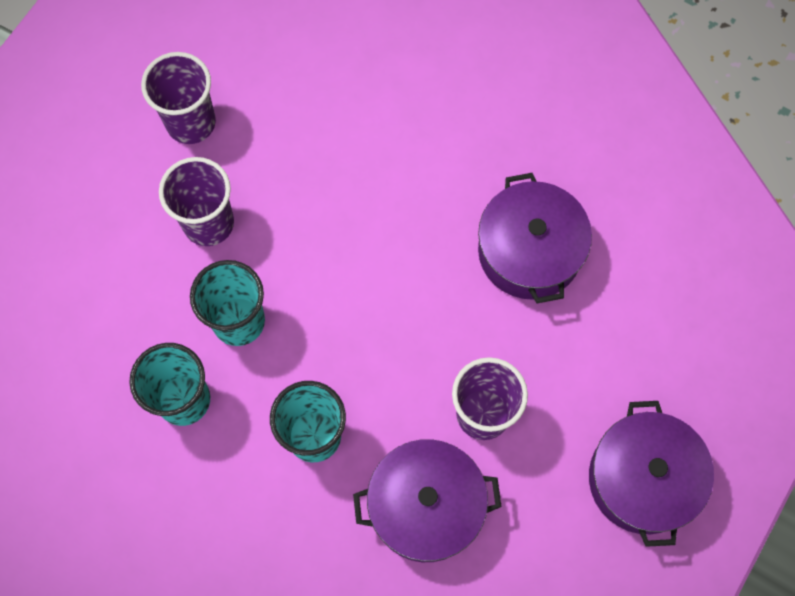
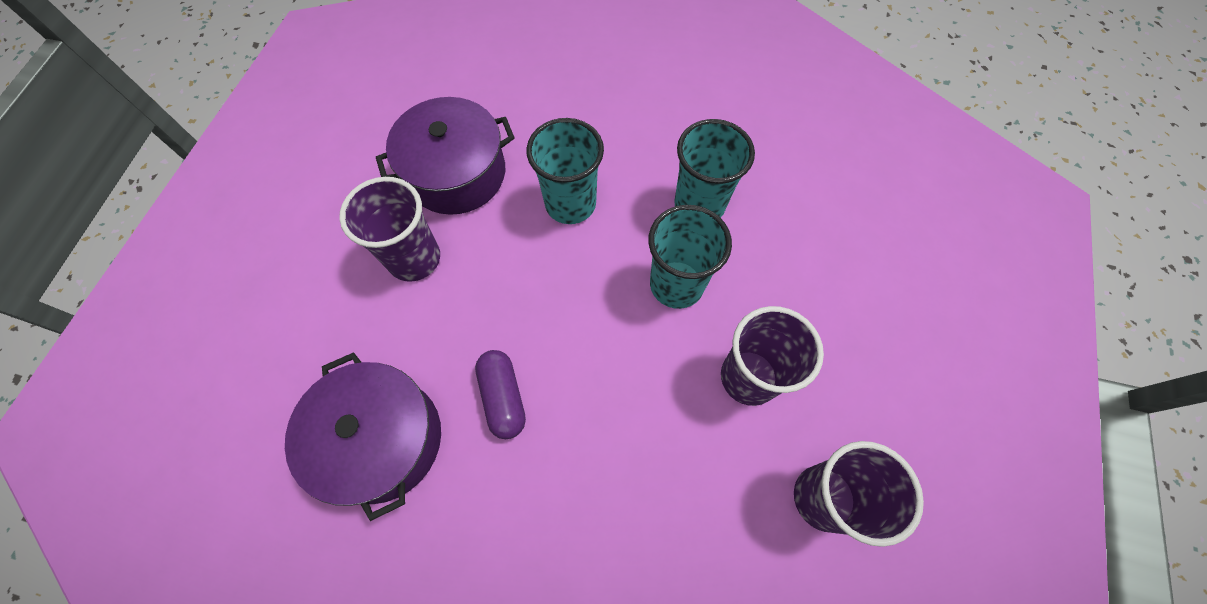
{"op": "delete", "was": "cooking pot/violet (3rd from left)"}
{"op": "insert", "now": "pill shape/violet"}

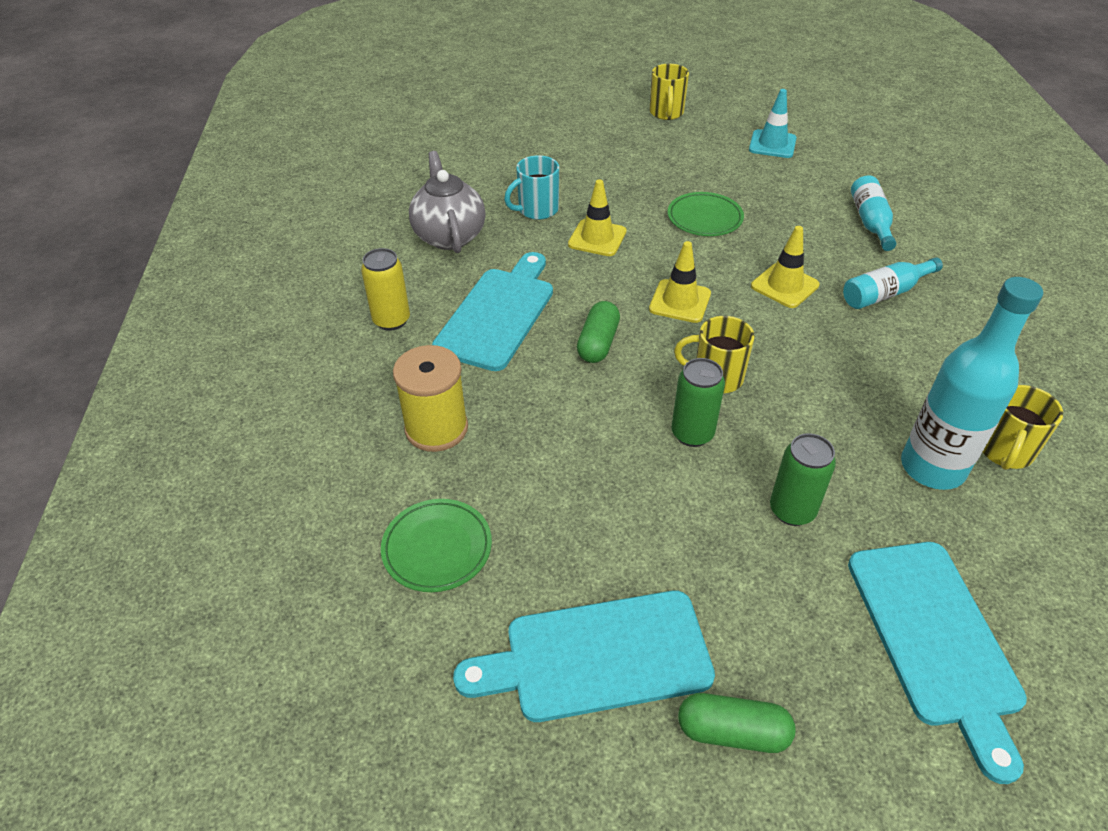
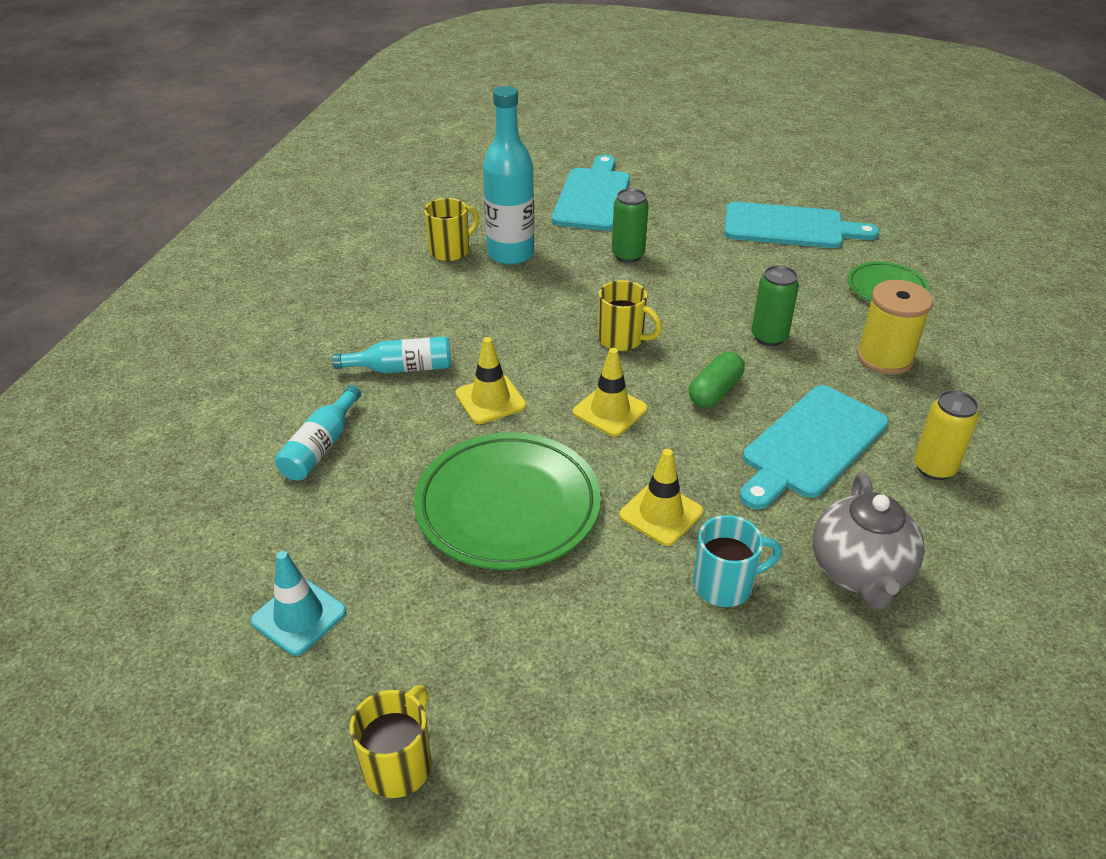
{"op": "delete", "was": "pill shape/leaf-green (2nd from left)"}
{"op": "move", "was": "soda can/leaf-green (1st from left in the first image)", "now": "soda can/leaf-green (2nd from left)"}
{"op": "resize", "was": "flat dish/leaf-green (2nd from left in the first image)", "ratio": 1.82}

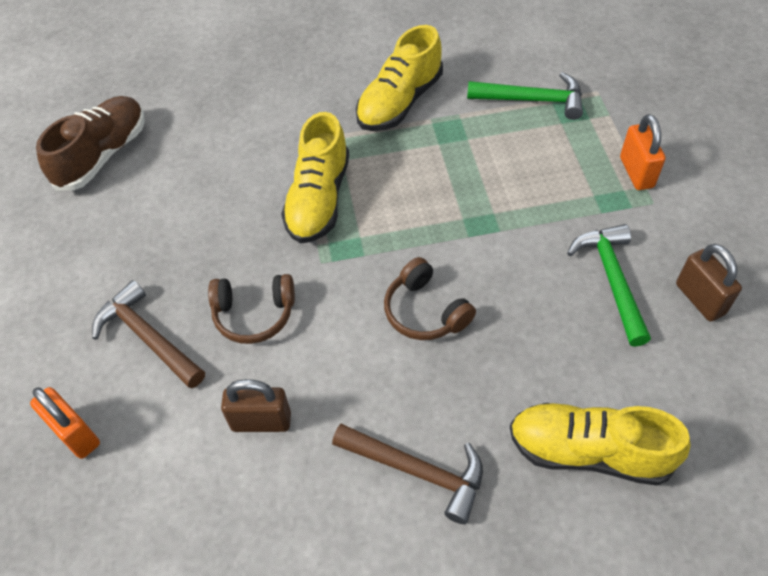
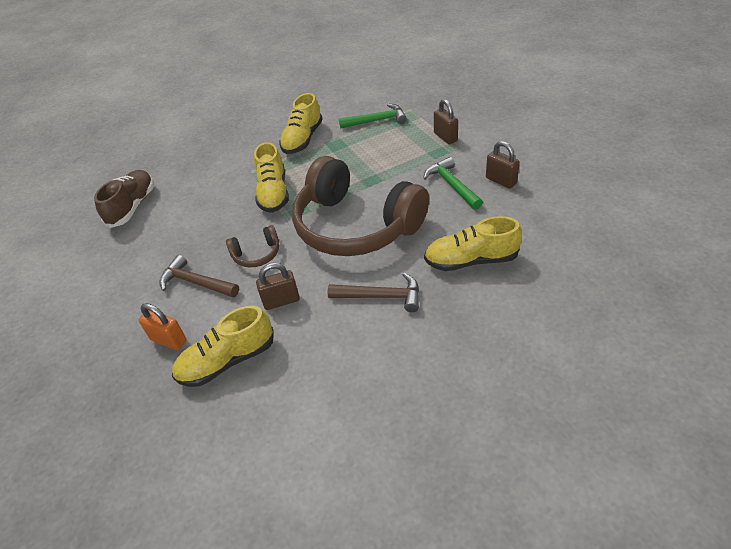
{"op": "insert", "now": "lace-up shoe/golden (1st from left)"}
{"op": "recolor", "was": "small lock/orange-coloured (2nd from left)", "now": "small lock/dark brown (2nd from left)"}
{"op": "resize", "was": "headphones/dark brown (2nd from left)", "ratio": 2.49}

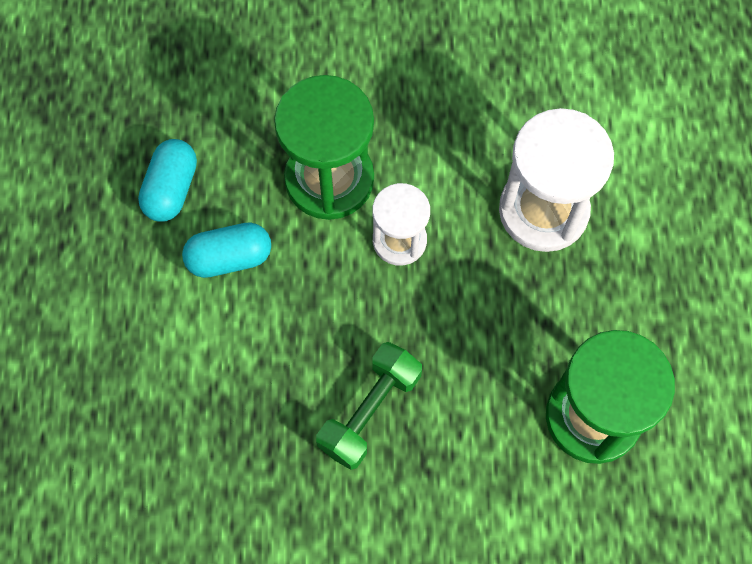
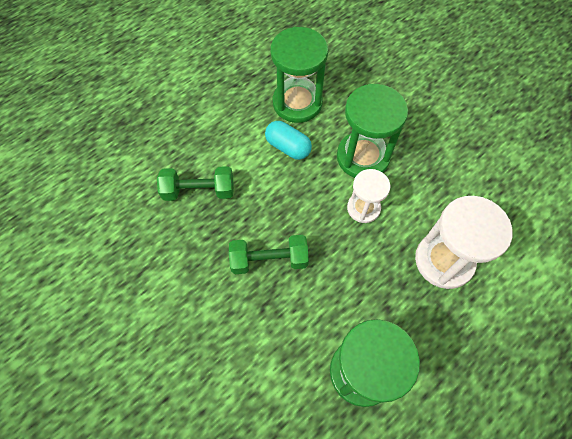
{"op": "insert", "now": "hand weight/leaf-green (1st from left)"}
{"op": "replace", "was": "pill shape/turquoise (1st from left)", "now": "sandglass/leaf-green (1st from left)"}

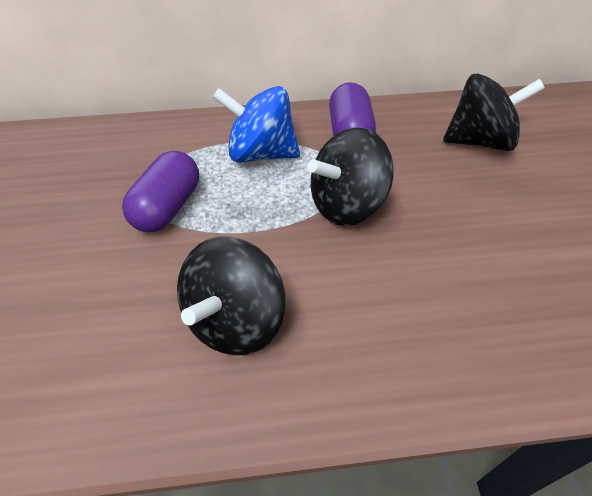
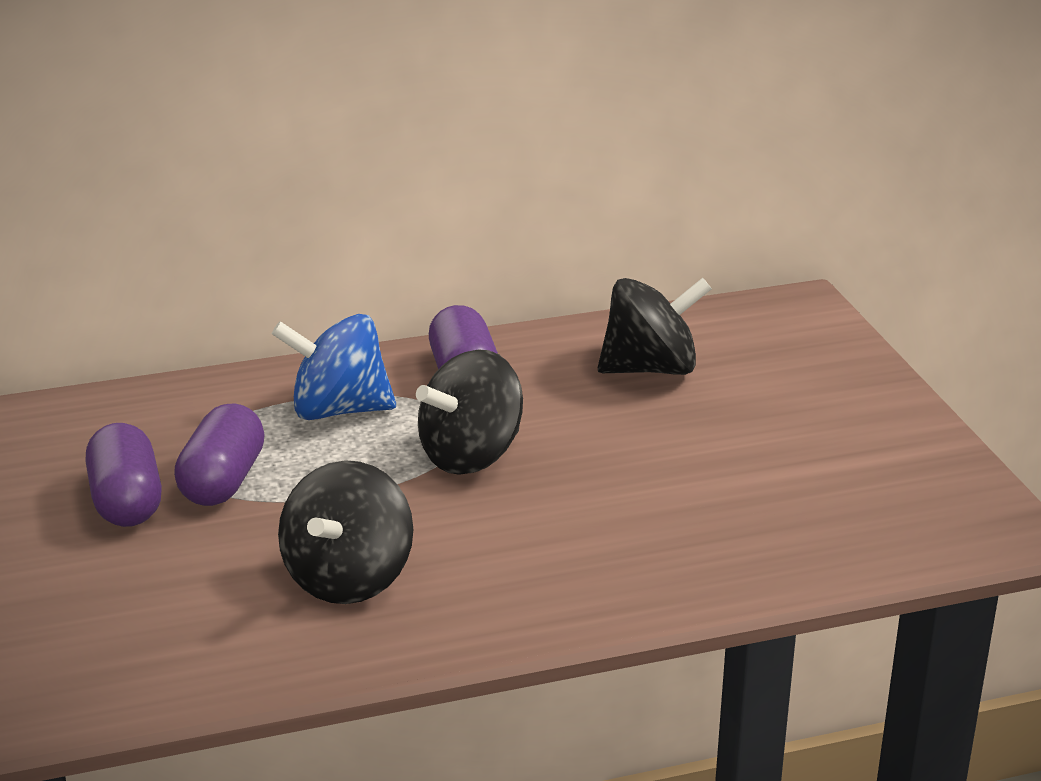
{"op": "insert", "now": "pill shape/violet (1st from left)"}

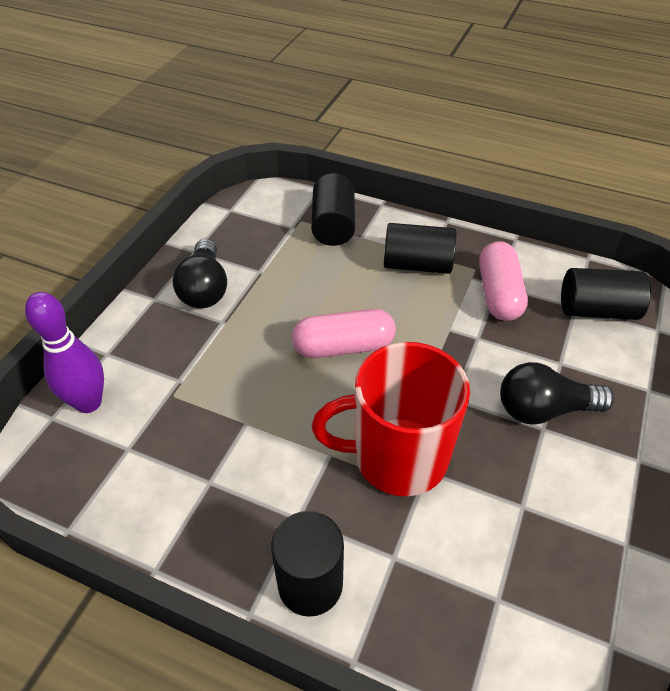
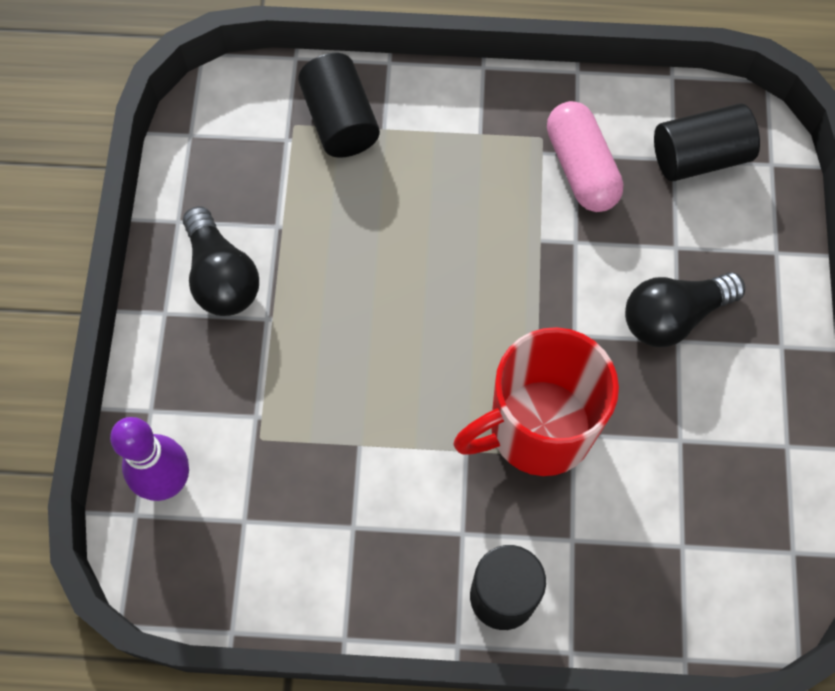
{"op": "delete", "was": "pill shape/pink (1st from left)"}
{"op": "delete", "was": "cylinder/black (3rd from left)"}

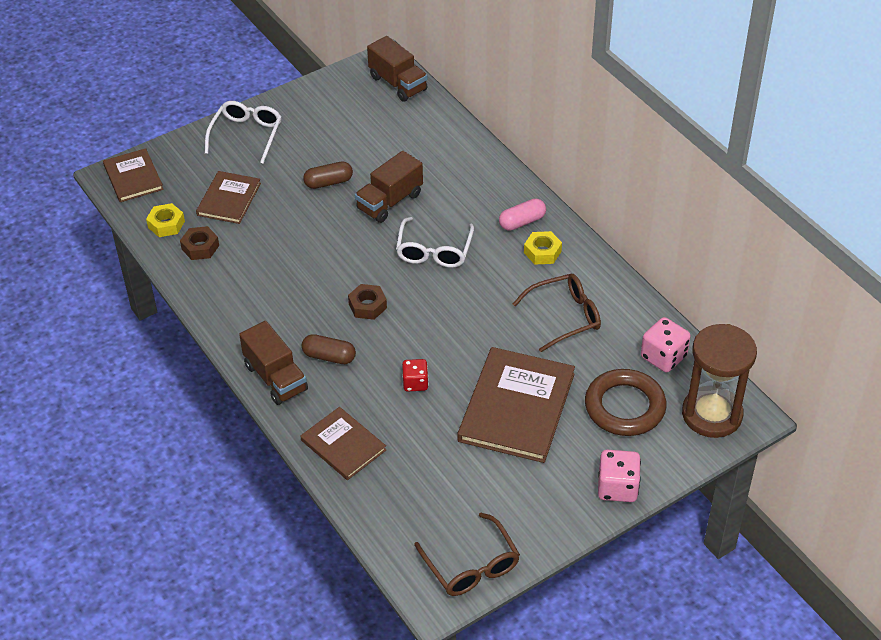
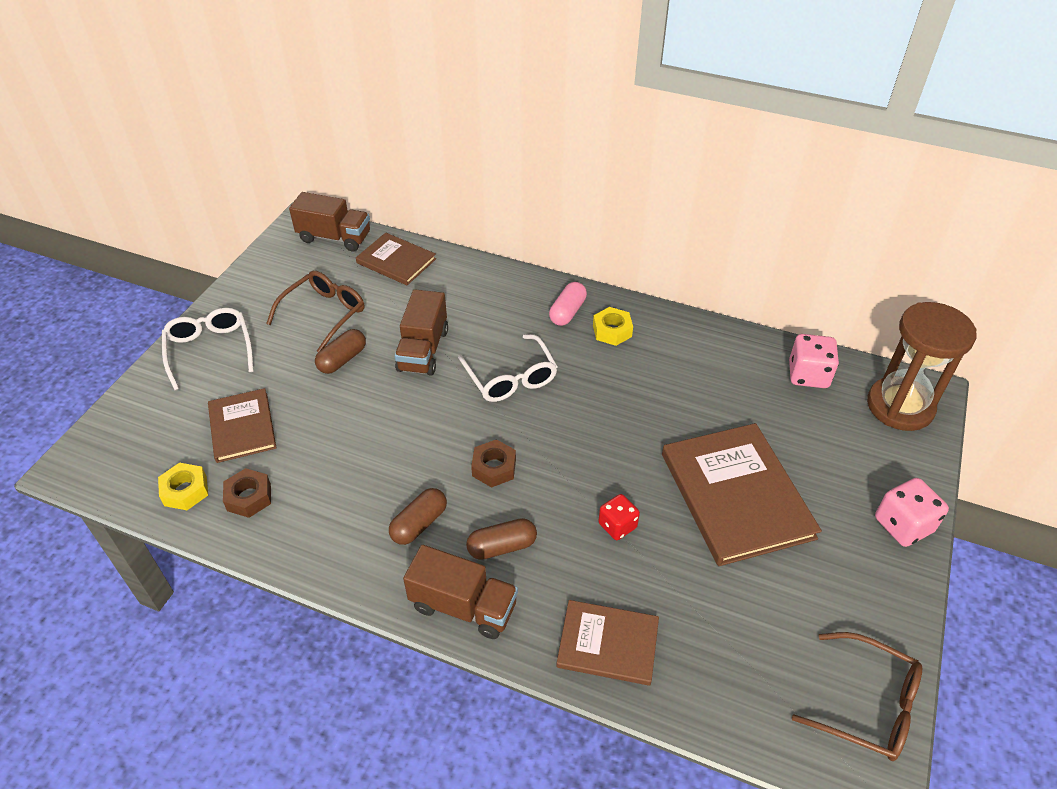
{"op": "delete", "was": "ring/dark brown"}
{"op": "insert", "now": "pill shape/dark brown (2nd from left)"}
{"op": "move", "was": "book/dark brown (1st from left in the first image)", "now": "book/dark brown (2nd from left)"}
{"op": "move", "was": "spectacles/dark brown (2nd from left in the first image)", "now": "spectacles/dark brown (1st from left)"}

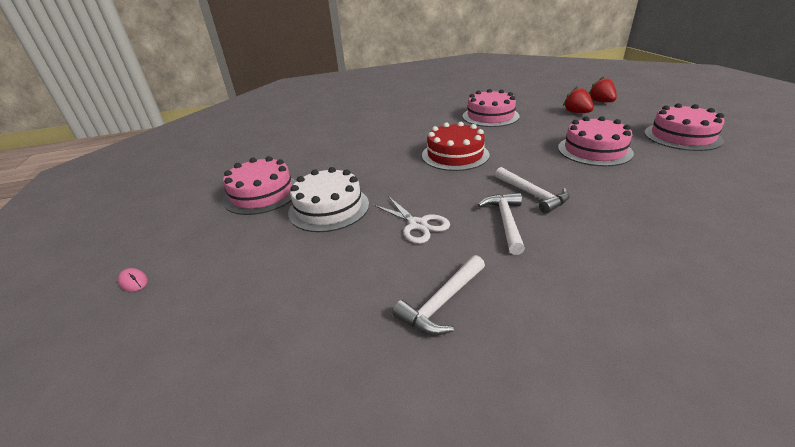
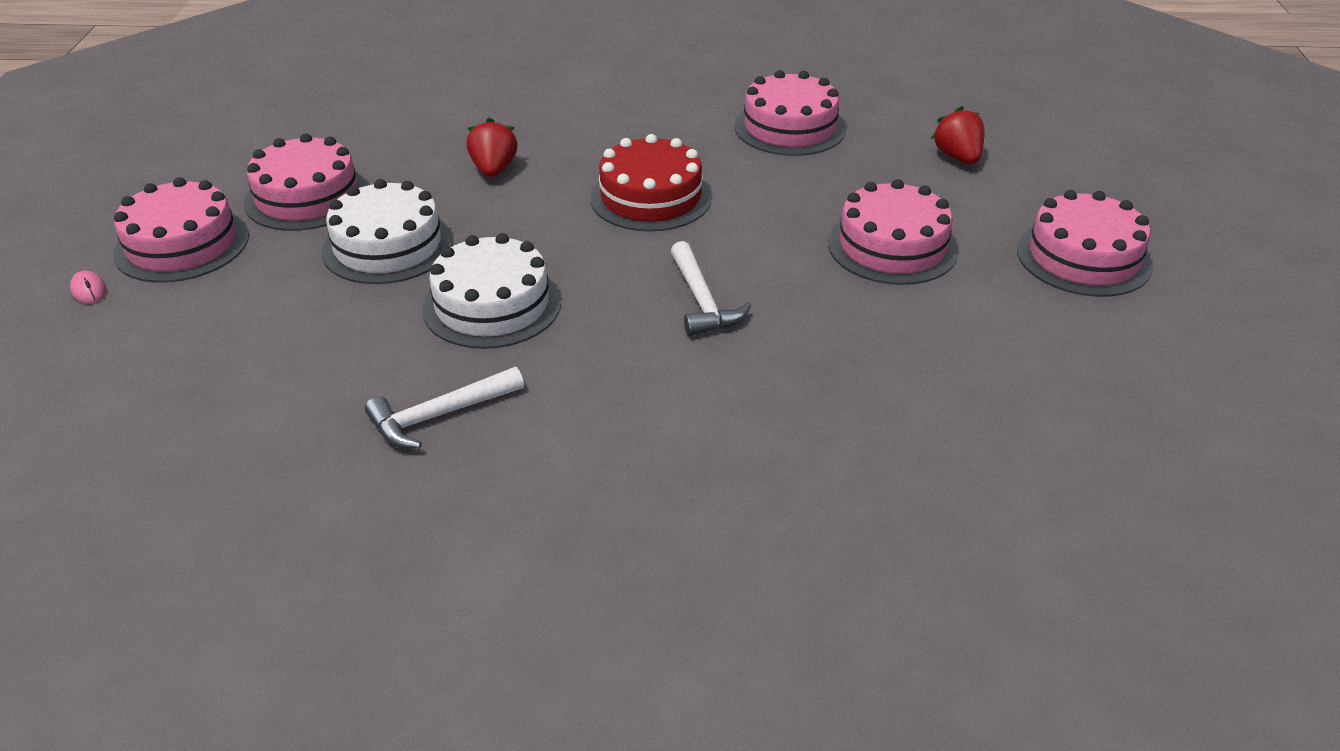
{"op": "delete", "was": "claw hammer/white (2nd from left)"}
{"op": "insert", "now": "layer cake/pink (1st from left)"}
{"op": "move", "was": "toy strawberry/red (2nd from left in the first image)", "now": "toy strawberry/red (1st from left)"}
{"op": "replace", "was": "scissors/white", "now": "layer cake/white (2nd from left)"}

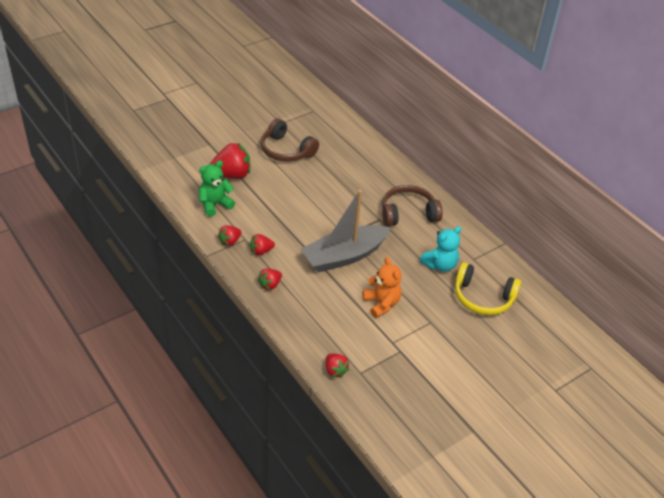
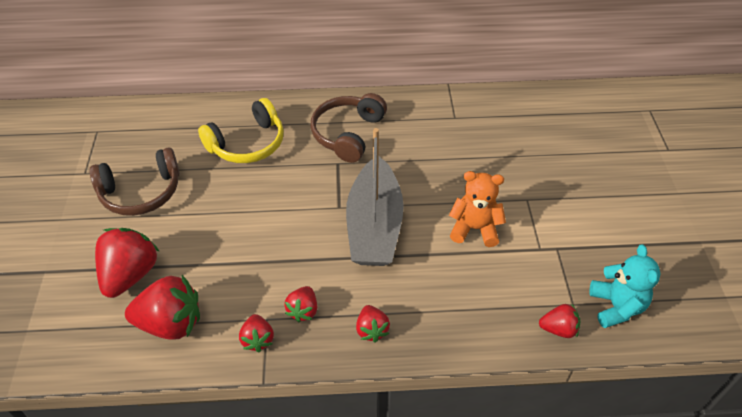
{"op": "move", "was": "stuffed bear/turquoise"}
{"op": "move", "was": "headphones/golden"}
{"op": "replace", "was": "stuffed bear/leaf-green", "now": "toy strawberry/red (2nd from left)"}

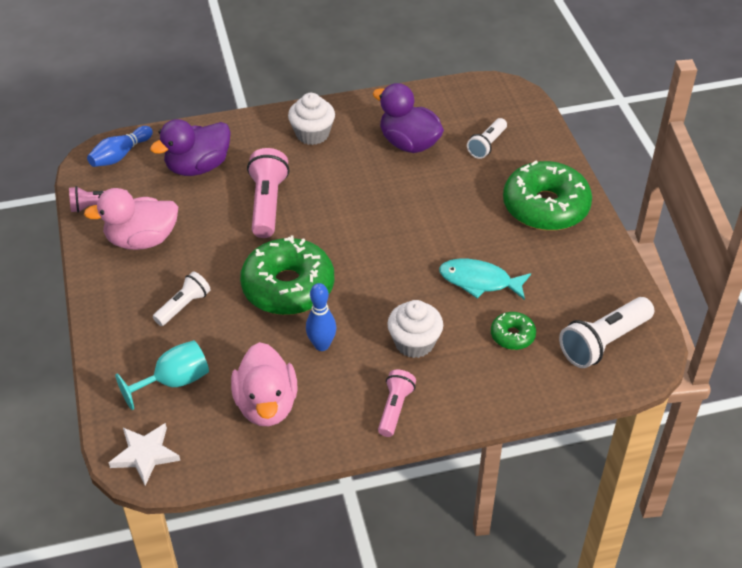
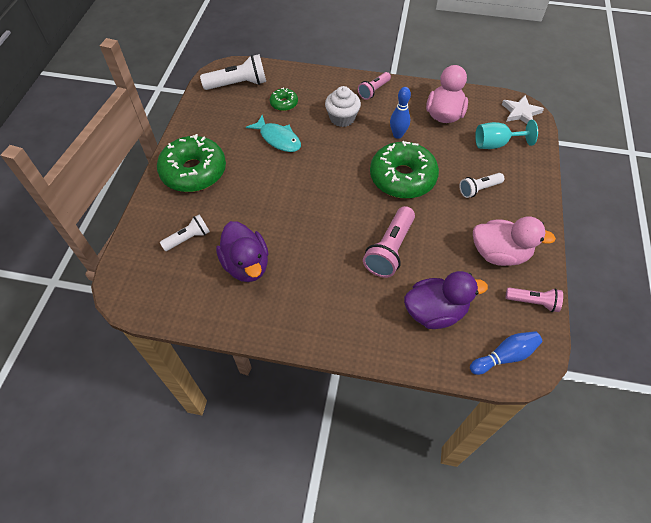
{"op": "delete", "was": "muffin/white (1st from left)"}

